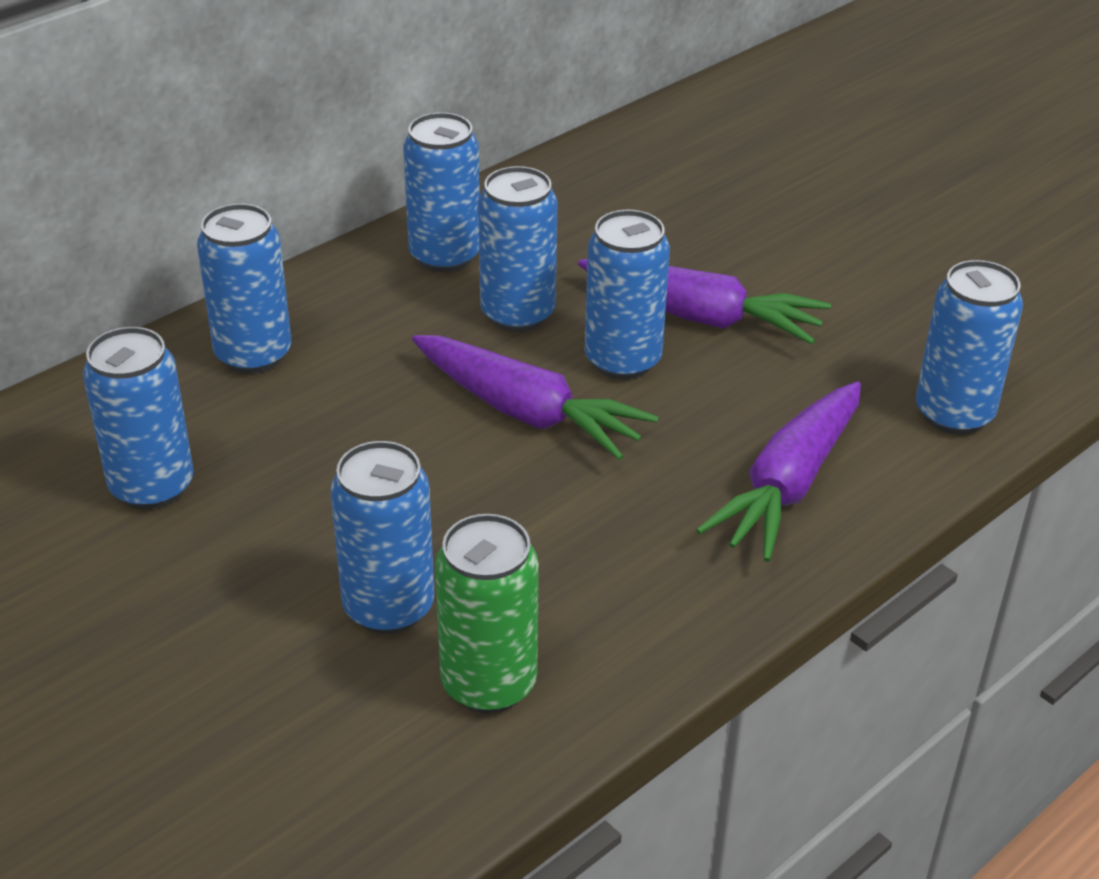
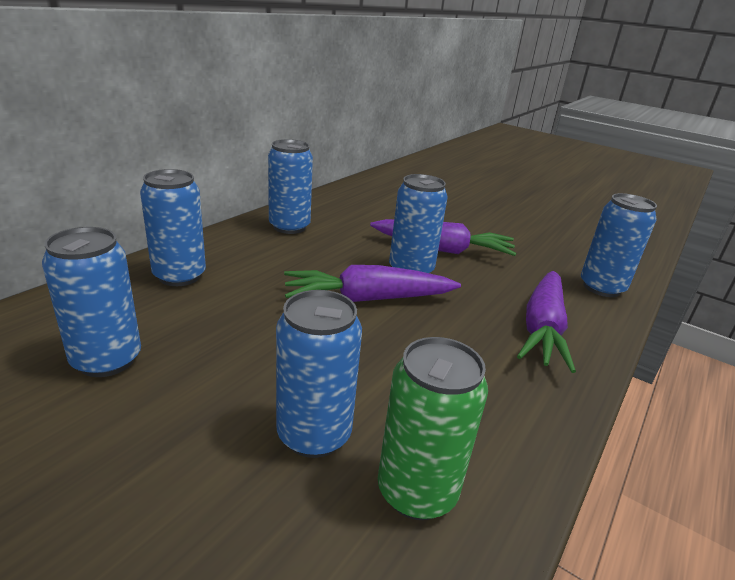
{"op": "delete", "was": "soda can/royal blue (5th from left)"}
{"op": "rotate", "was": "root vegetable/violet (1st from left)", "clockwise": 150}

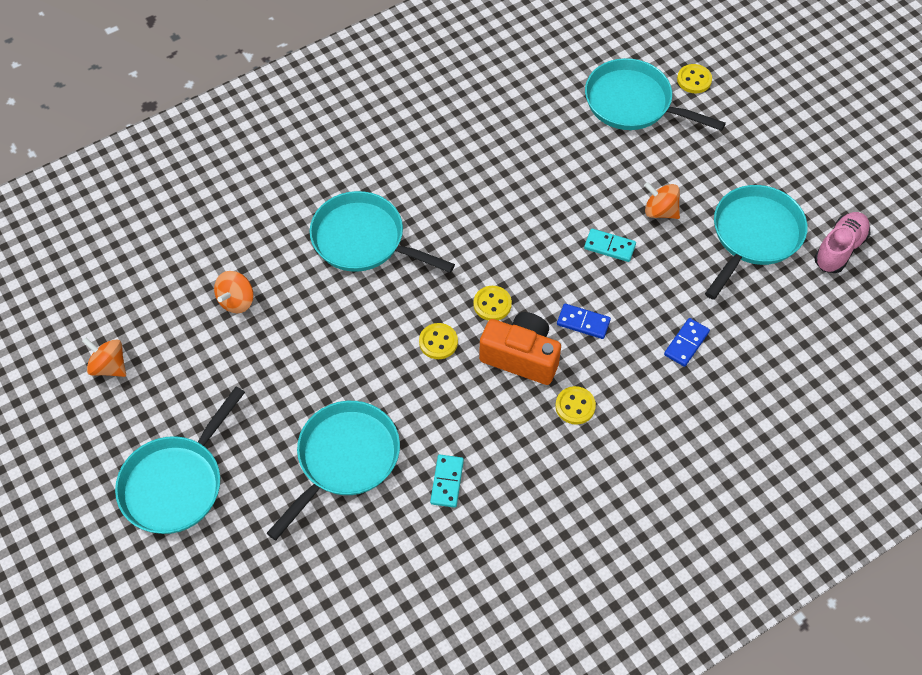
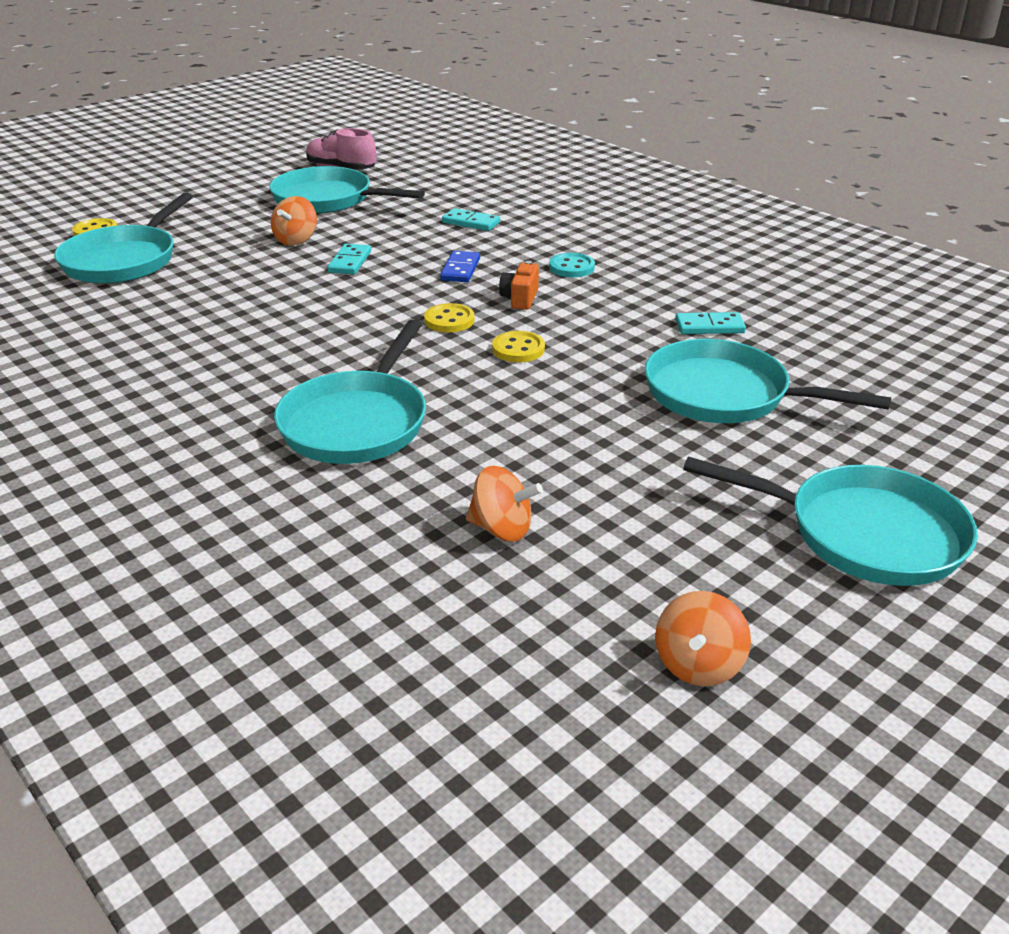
{"op": "recolor", "was": "sewing button/golden (3rd from left)", "now": "sewing button/turquoise"}
{"op": "recolor", "was": "domino/royal blue (2nd from left)", "now": "domino/turquoise (2nd from left)"}
{"op": "resize", "was": "camera/orange-coloured", "ratio": 0.52}

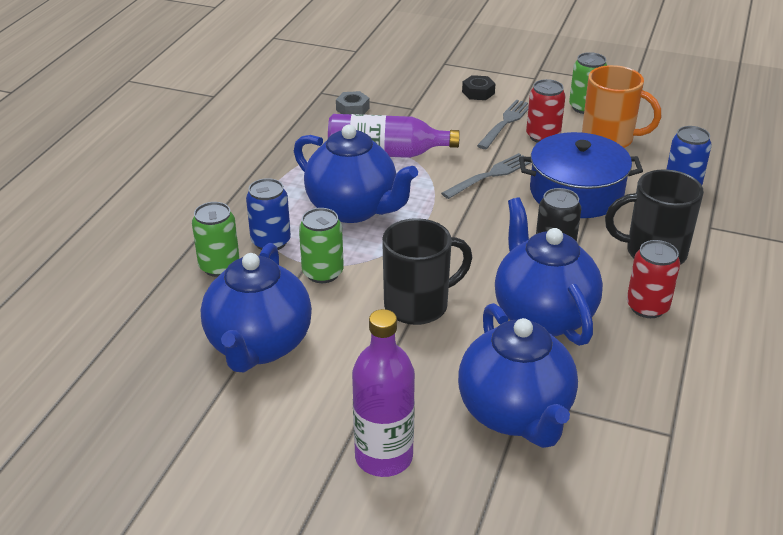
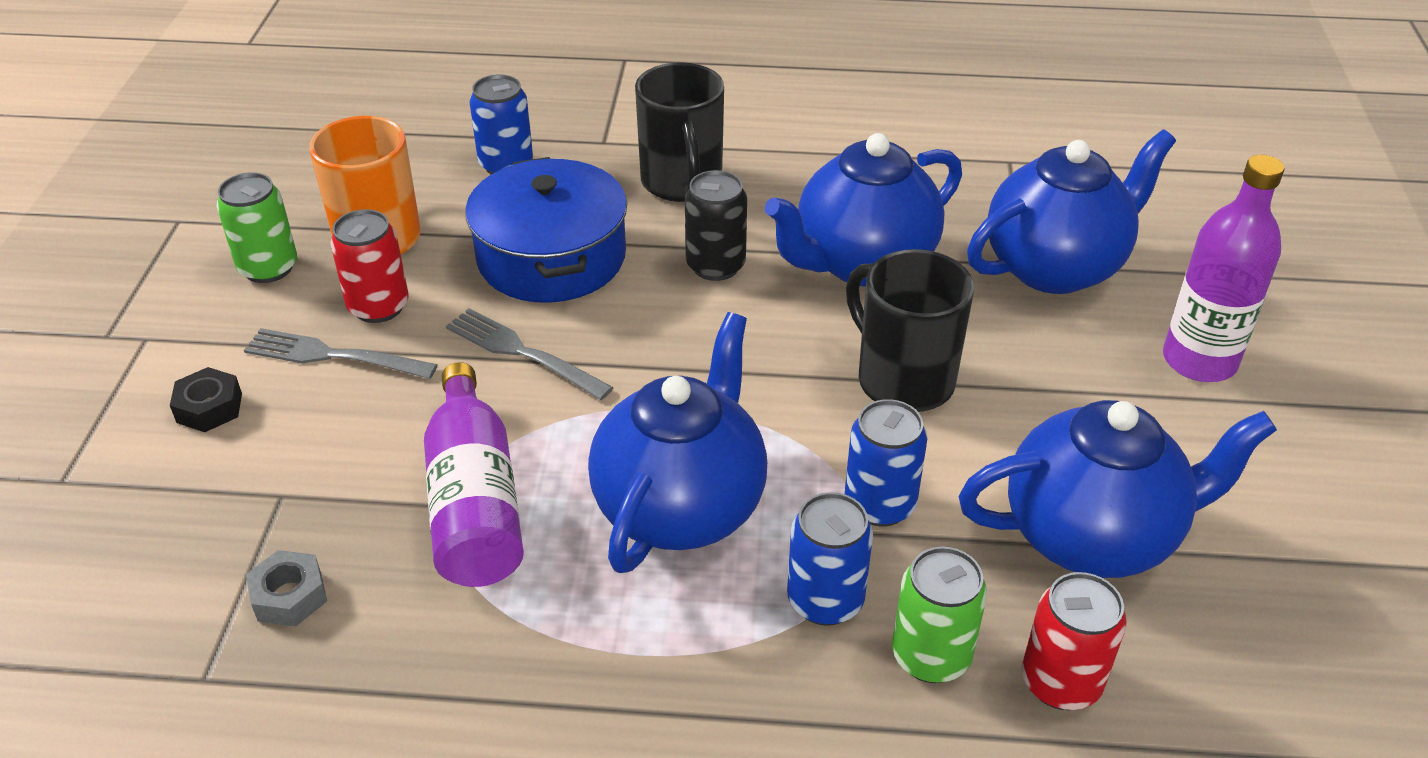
{"op": "move", "was": "soda can/red (2nd from left)"}
{"op": "recolor", "was": "soda can/leaf-green (2nd from left)", "now": "soda can/royal blue (3rd from left)"}

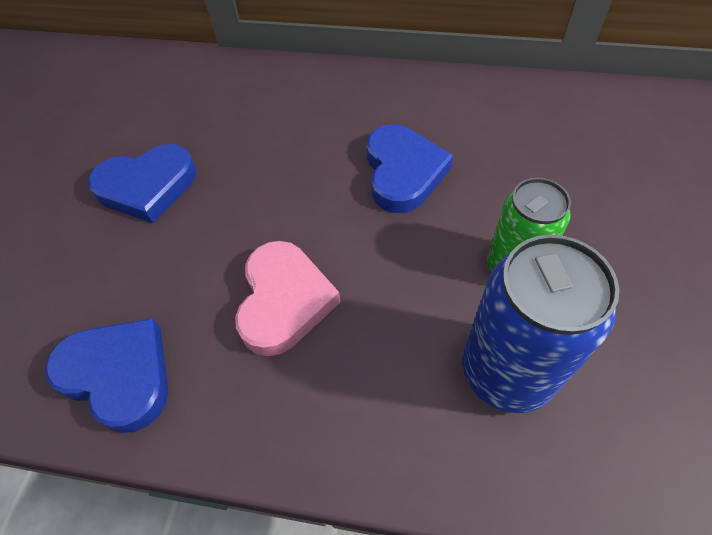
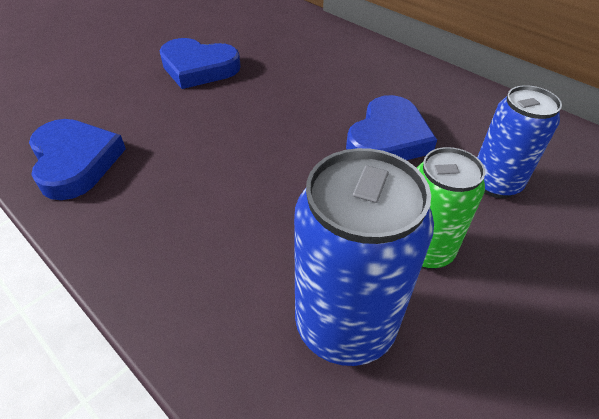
{"op": "delete", "was": "heart/pink"}
{"op": "insert", "now": "soda can/royal blue (2nd from left)"}

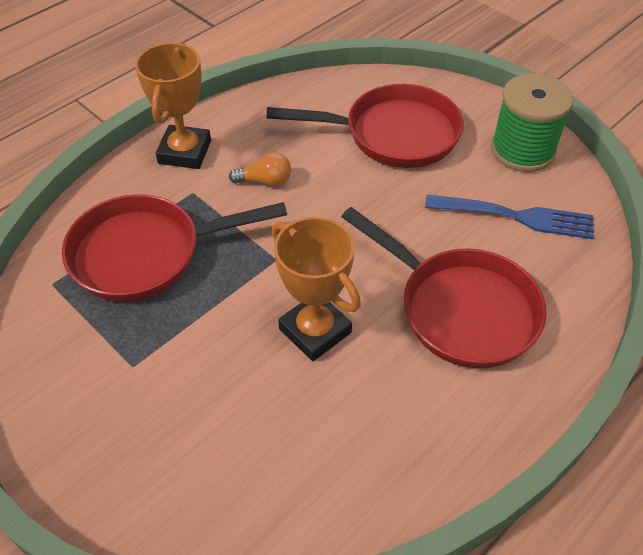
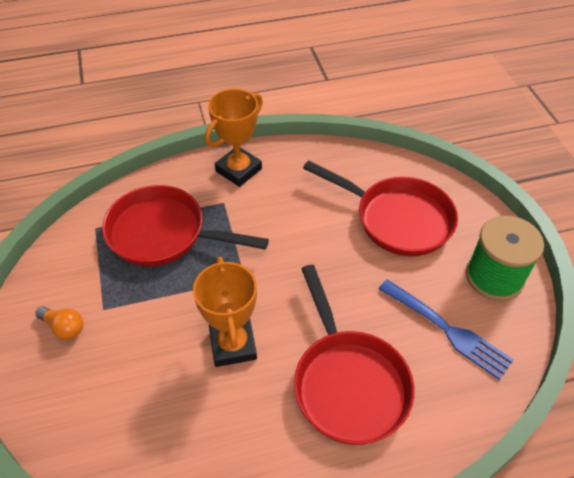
{"op": "move", "was": "light bulb/orange-coloured"}

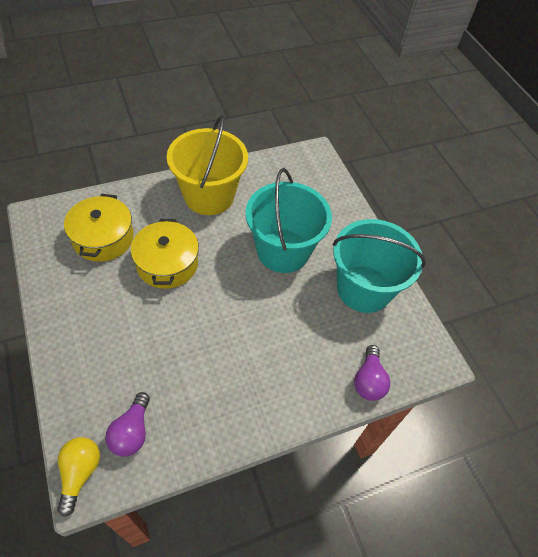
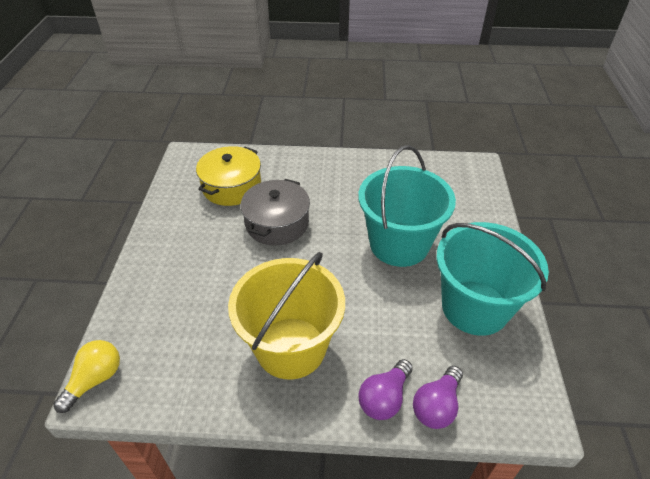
{"op": "move", "was": "light bulb/violet (1st from left)"}
{"op": "move", "was": "bucket/golden"}
{"op": "recolor", "was": "cooking pot/golden (2nd from left)", "now": "cooking pot/grey"}

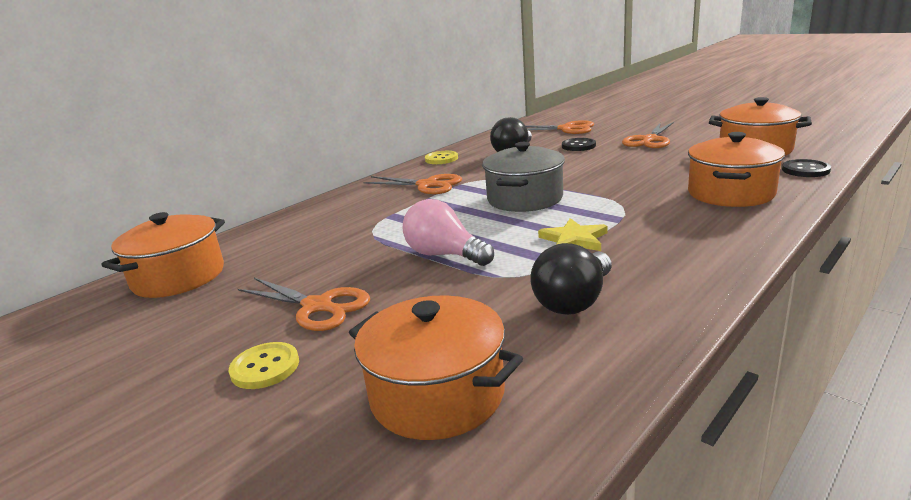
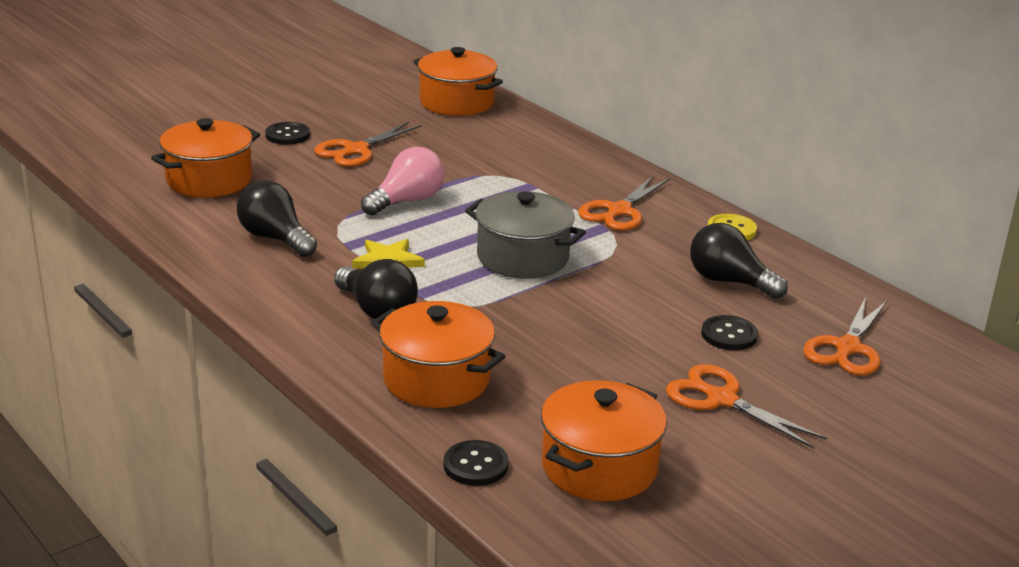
{"op": "insert", "now": "light bulb/black (2nd from left)"}
{"op": "recolor", "was": "sewing button/golden (1st from left)", "now": "sewing button/black (1st from left)"}

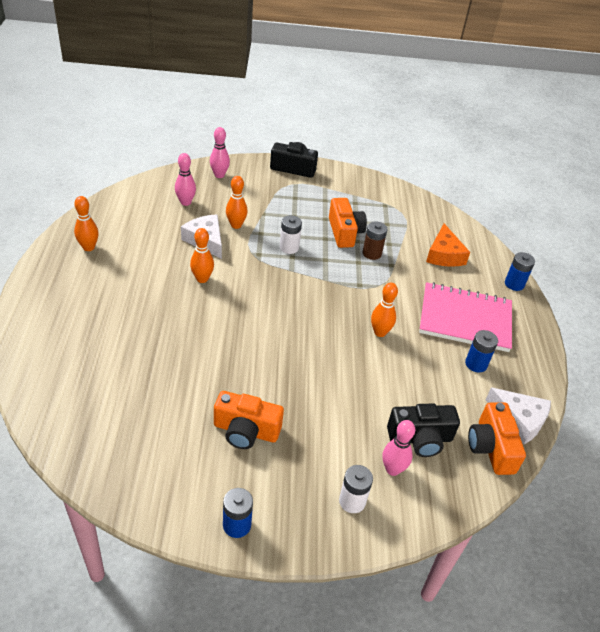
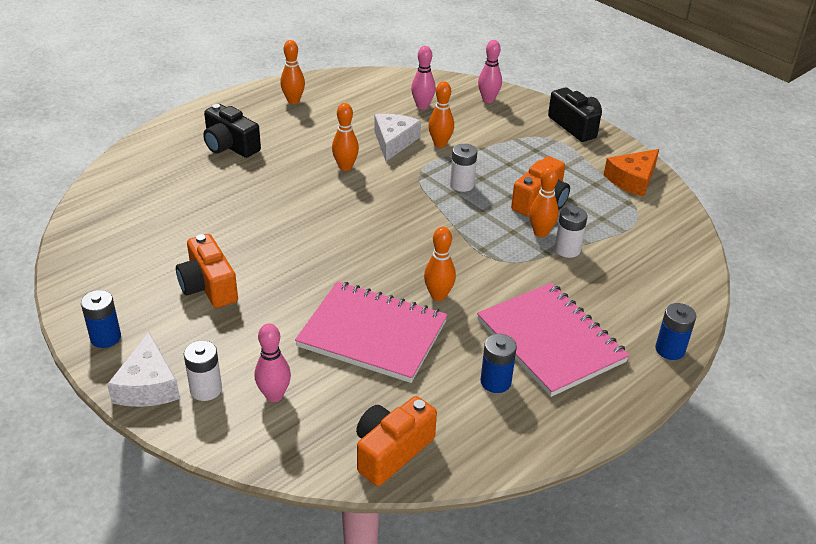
{"op": "insert", "now": "notepad/pink (1st from left)"}
{"op": "insert", "now": "AA battery/white (3rd from left)"}
{"op": "move", "was": "camera/black (2nd from left in the first image)", "now": "camera/black (1st from left)"}
{"op": "move", "was": "piece of cheese/orange-coloured"}
{"op": "move", "was": "piece of cheese/white (2nd from left in the first image)", "now": "piece of cheese/white (1st from left)"}
{"op": "replace", "was": "AA battery/dark brown", "now": "tenpin/orange-coloured (5th from left)"}

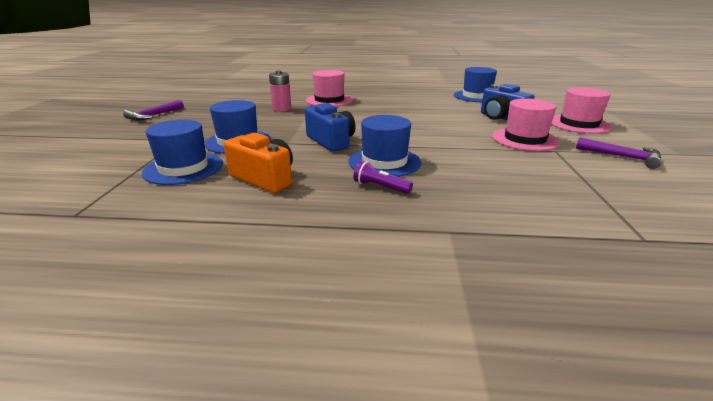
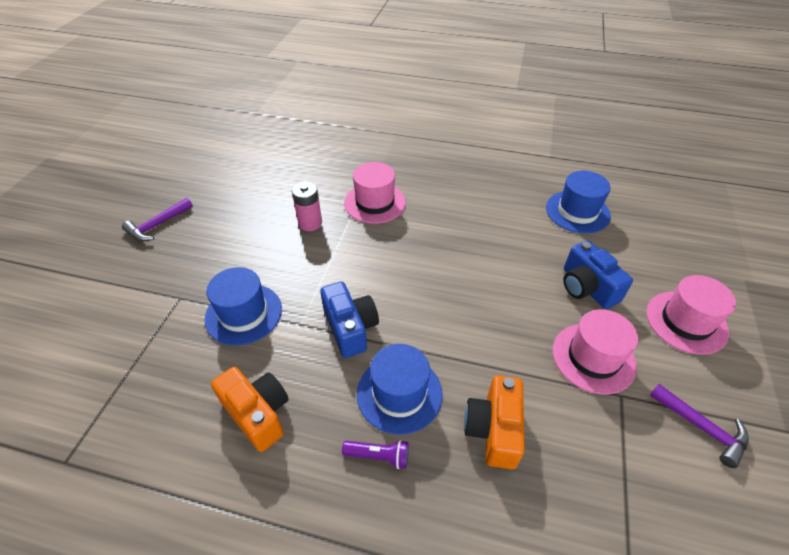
{"op": "delete", "was": "top hat/royal blue (1st from left)"}
{"op": "insert", "now": "camera/orange-coloured (2nd from left)"}
{"op": "rotate", "was": "flashlight/violet", "clockwise": 150}

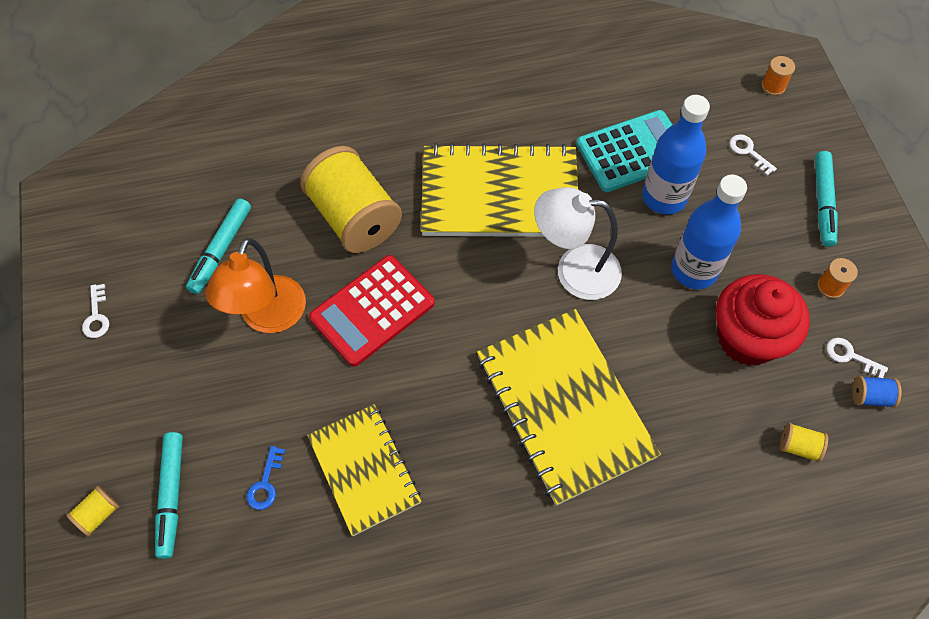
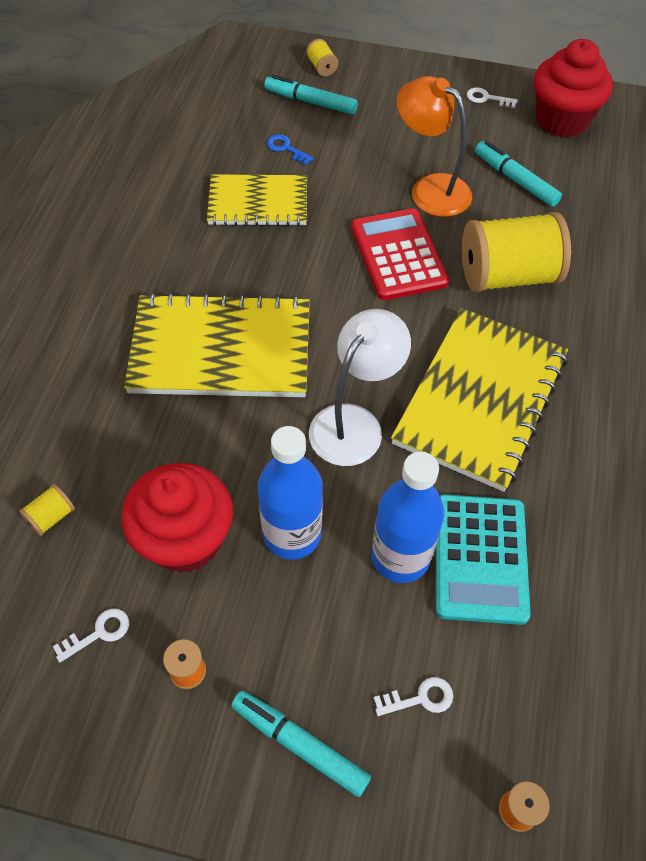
{"op": "delete", "was": "spool/royal blue"}
{"op": "insert", "now": "muffin/red (2nd from left)"}

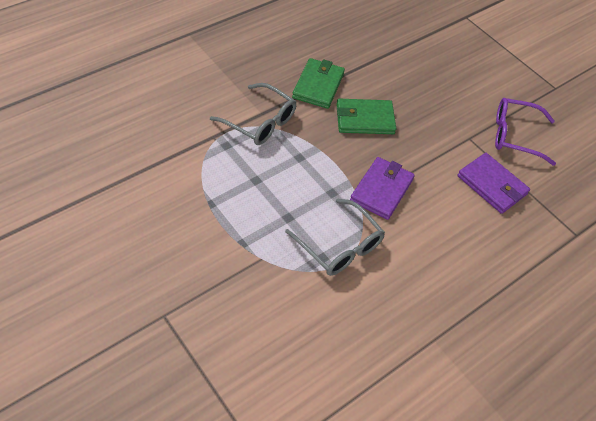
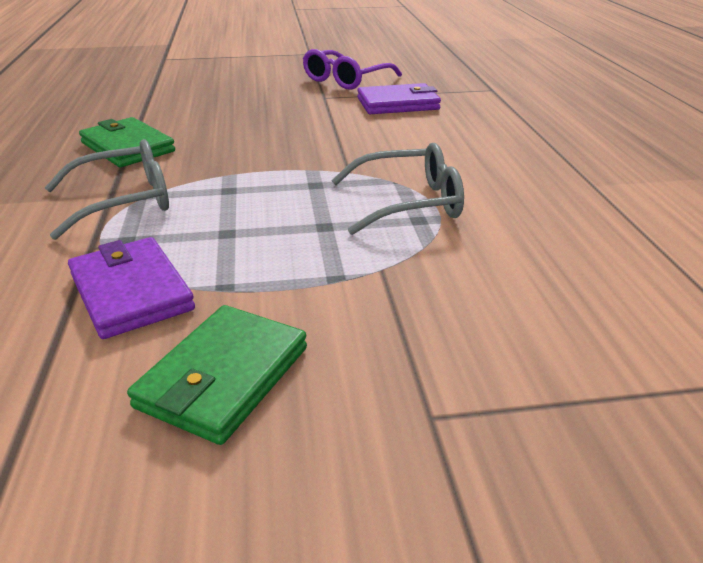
{"op": "move", "was": "wallet/leaf-green (2nd from left)"}
{"op": "move", "was": "wallet/violet (1st from left)"}

